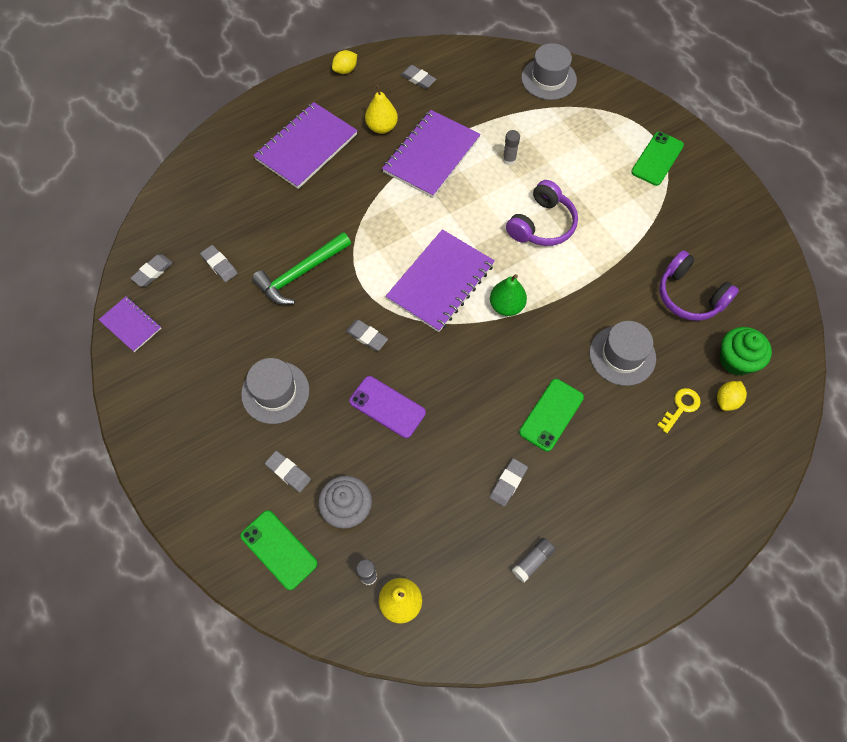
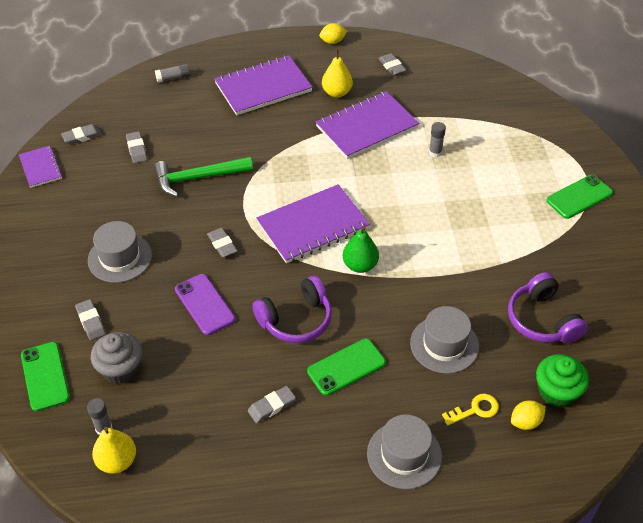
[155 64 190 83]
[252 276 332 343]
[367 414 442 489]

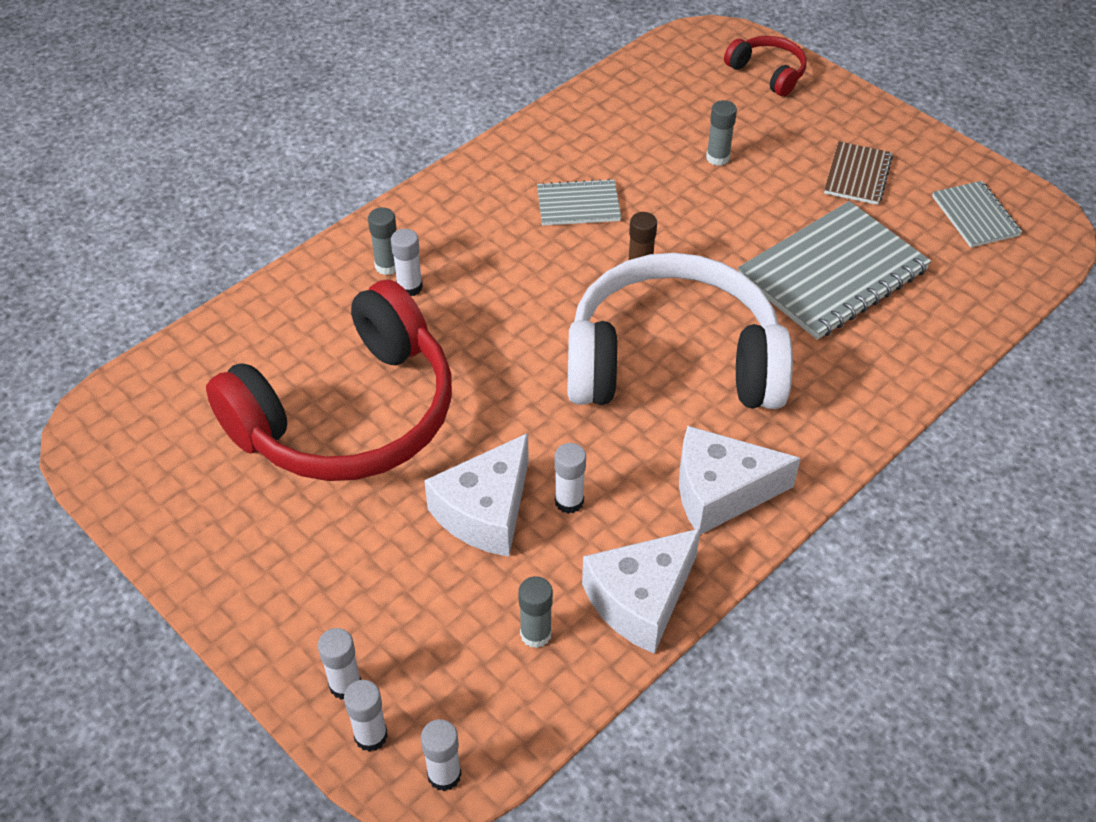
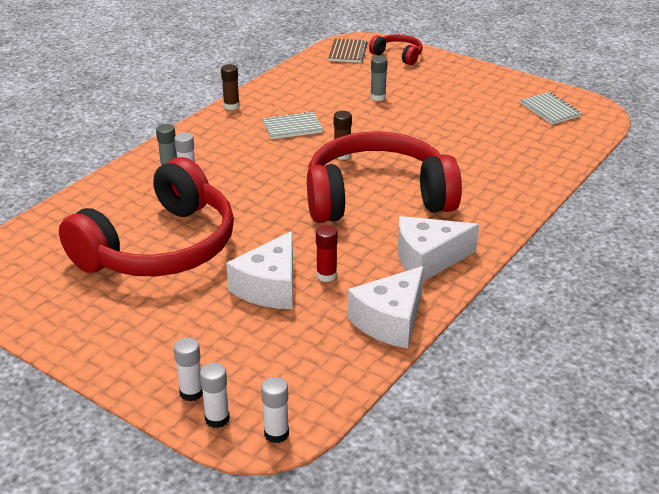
[221 64 240 110]
[307 132 462 223]
[316 225 338 282]
[328 39 367 63]
[518 576 553 648] (first image)
[738 201 931 340] (first image)

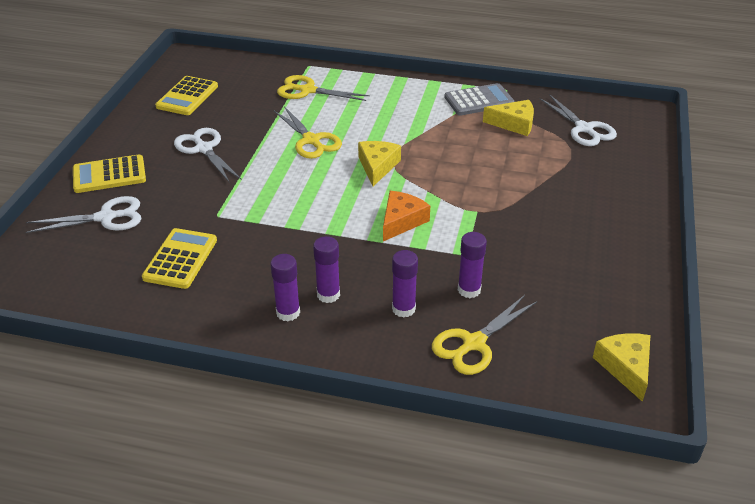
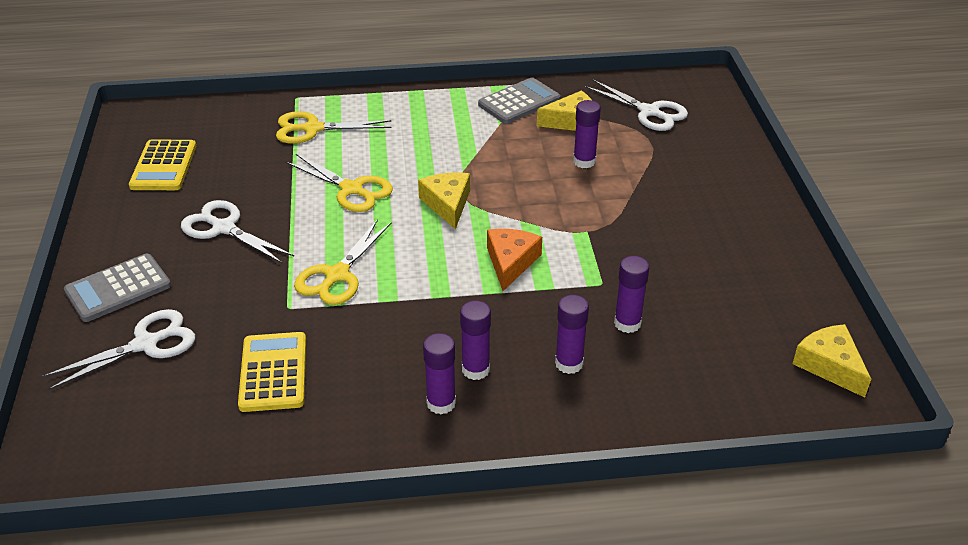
[64 254 171 322]
[294 219 391 305]
[573 100 601 168]

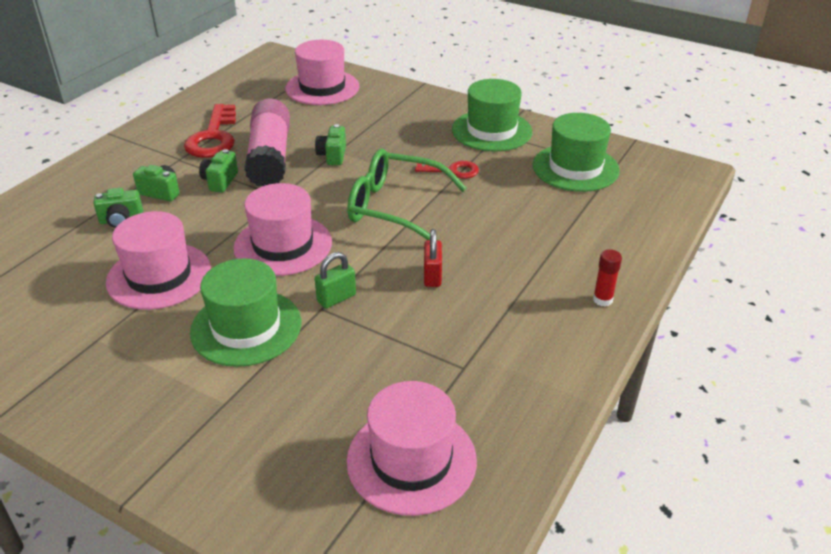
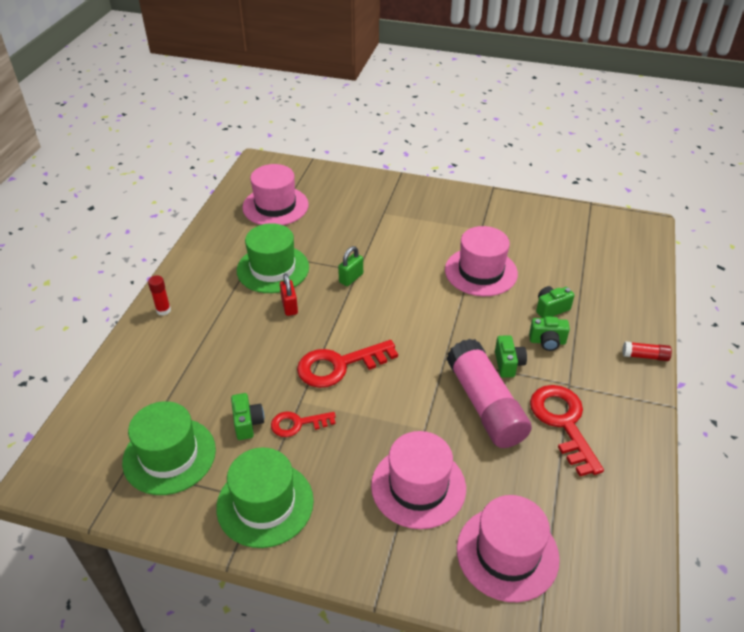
[231 393 264 440]
[237 223 309 293]
[297 340 398 388]
[371 431 466 529]
[622 341 672 361]

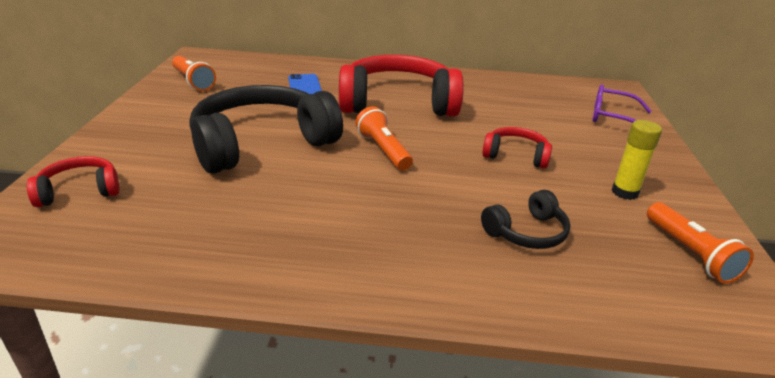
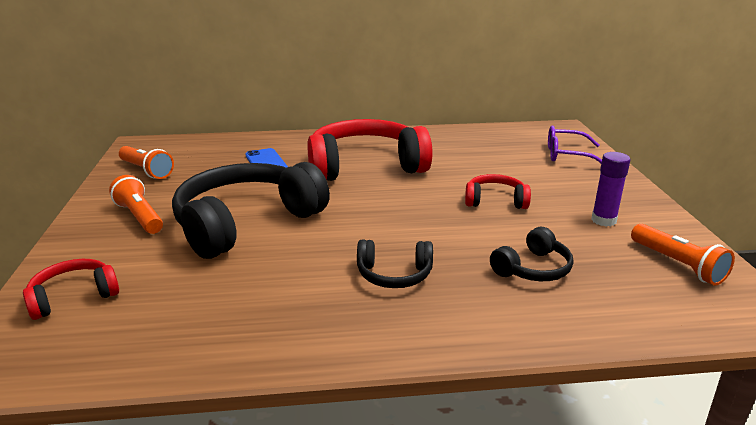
[109 175 163 234]
[357 240 433 288]
[591 152 630 226]

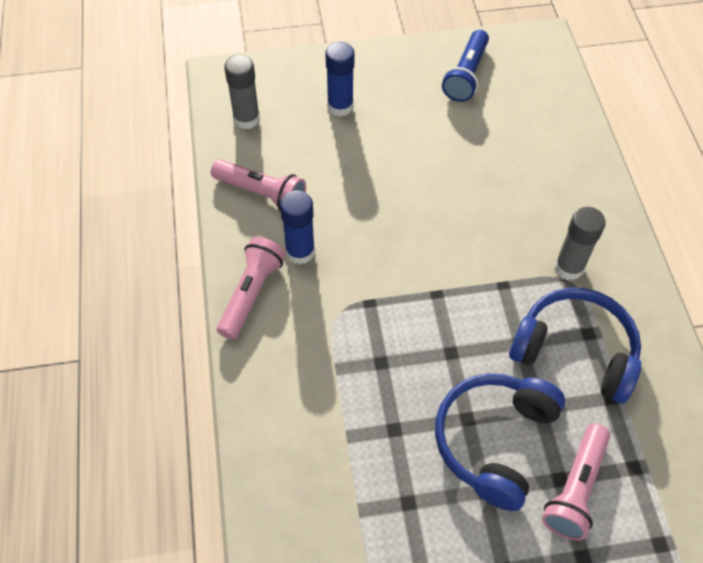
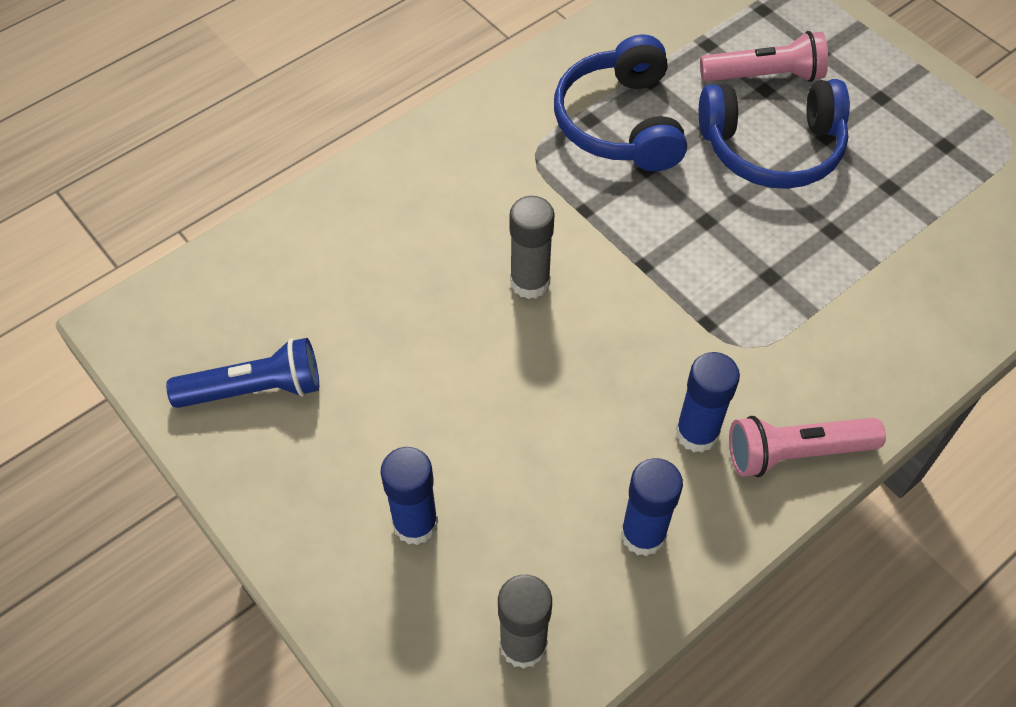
[510 196 555 299]
[621 458 683 556]

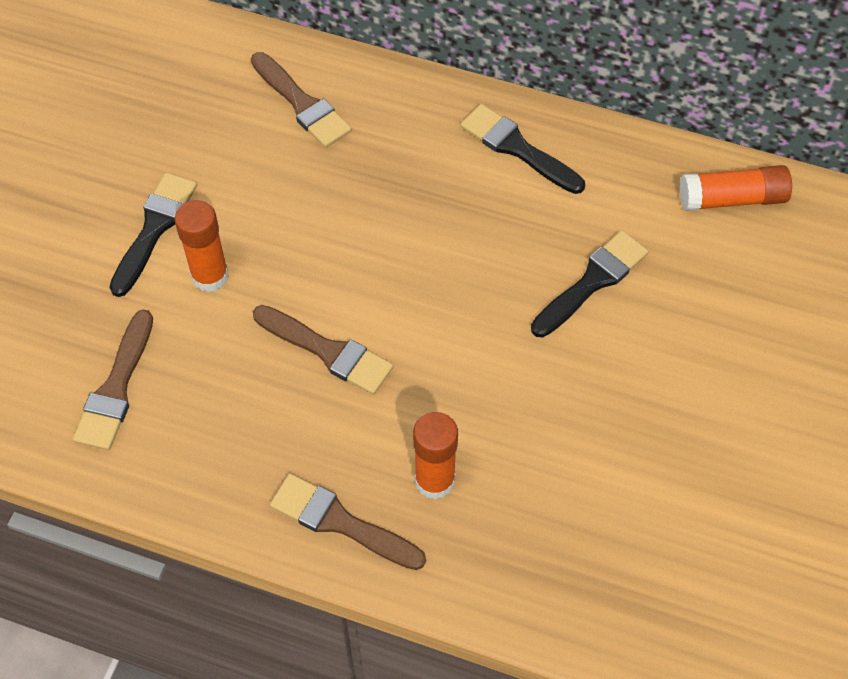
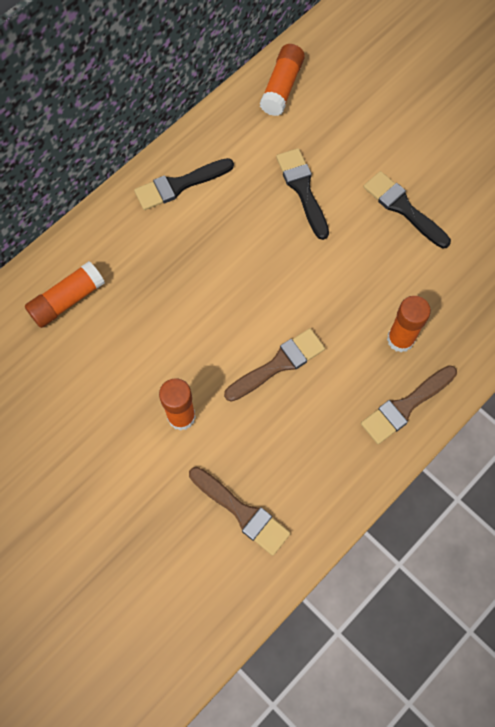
[25 261 105 328]
[364 171 451 248]

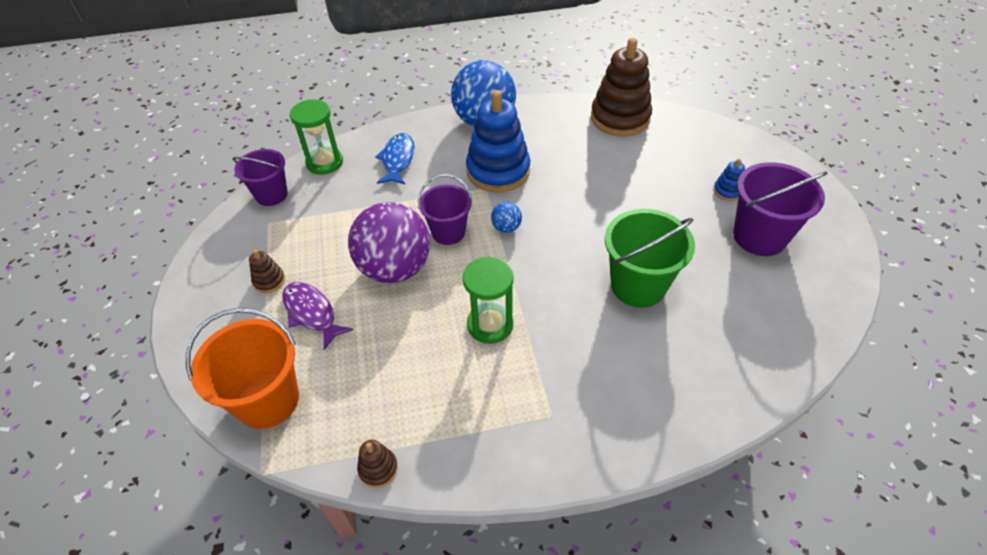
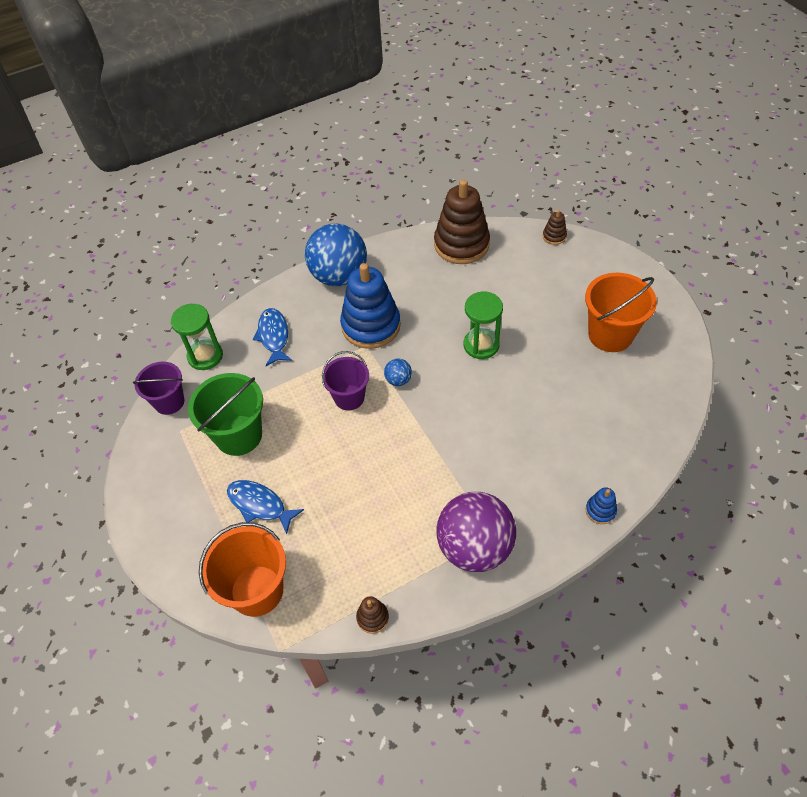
[188 373 263 456]
[227 480 304 534]
[436 492 516 572]
[463 292 503 359]
[543 210 567 245]
[585 273 657 352]
[586 487 617 524]

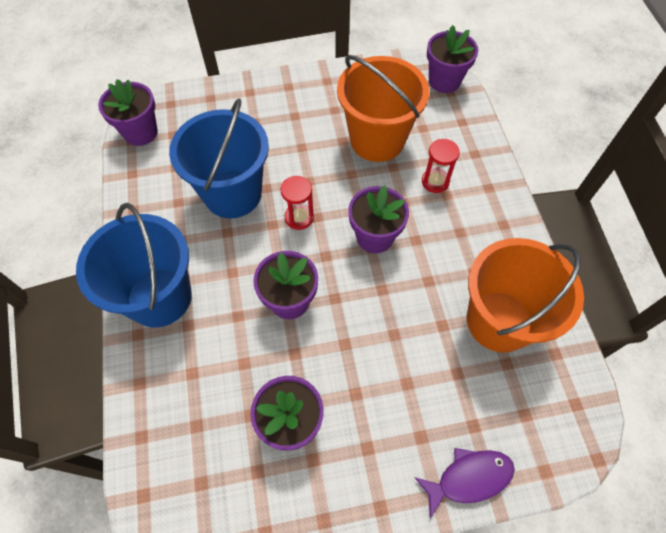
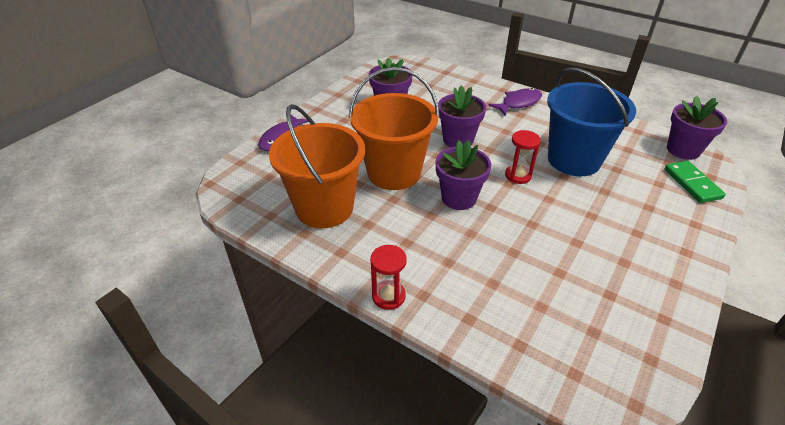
[349 67 440 190]
[370 245 407 310]
[488 88 542 116]
[664 161 726 203]
[427 25 478 93] (first image)

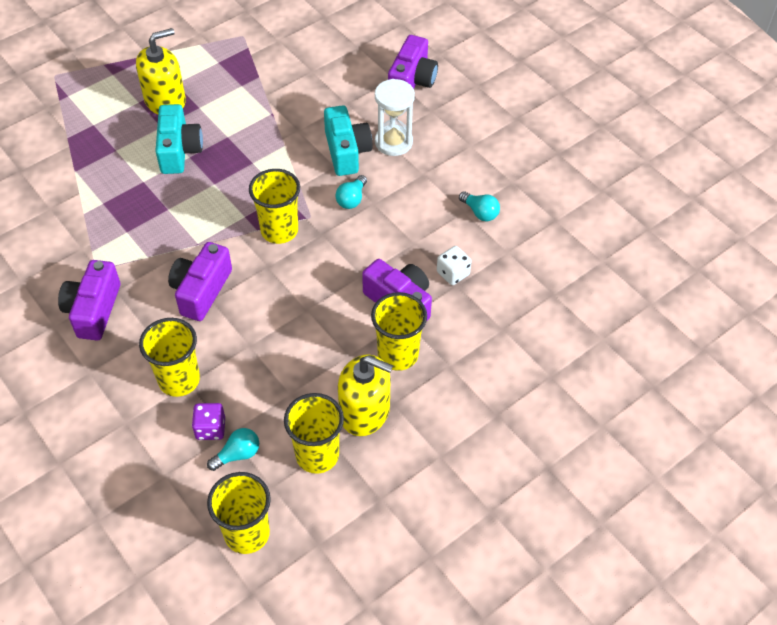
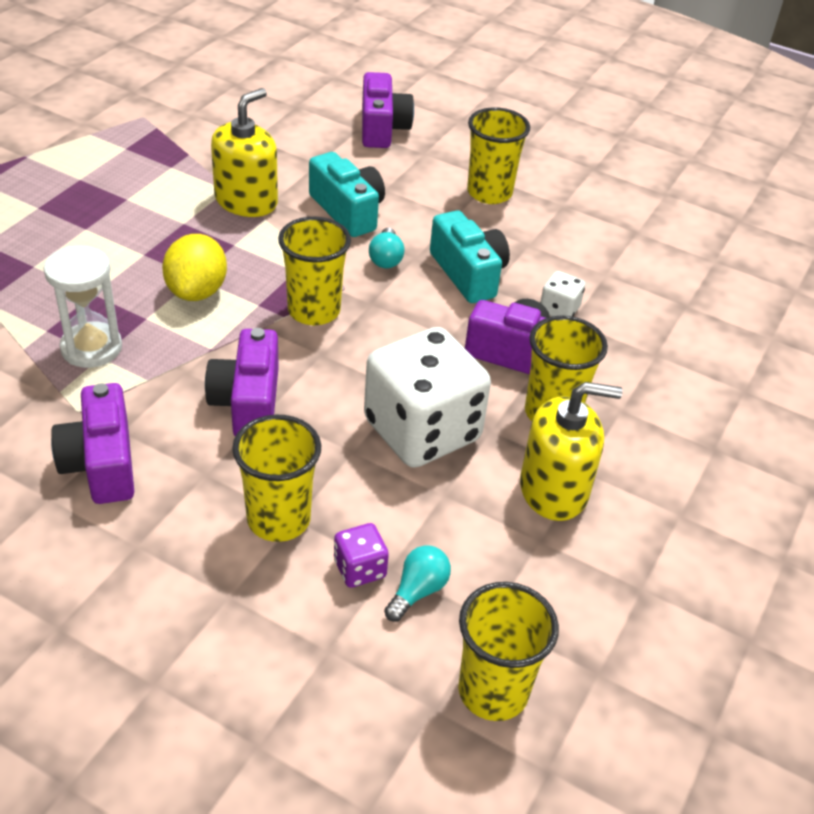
[43 245 122 368]
[162 234 227 301]
[211 88 278 217]
[364 327 491 468]
[430 210 510 303]
[467 107 530 204]
[459 191 500 221] (first image)

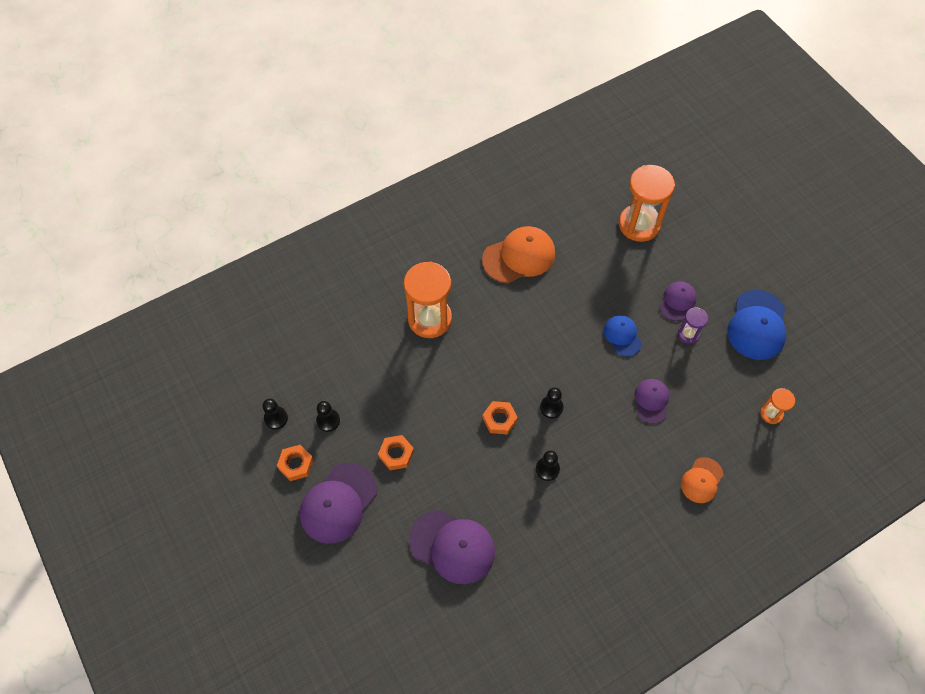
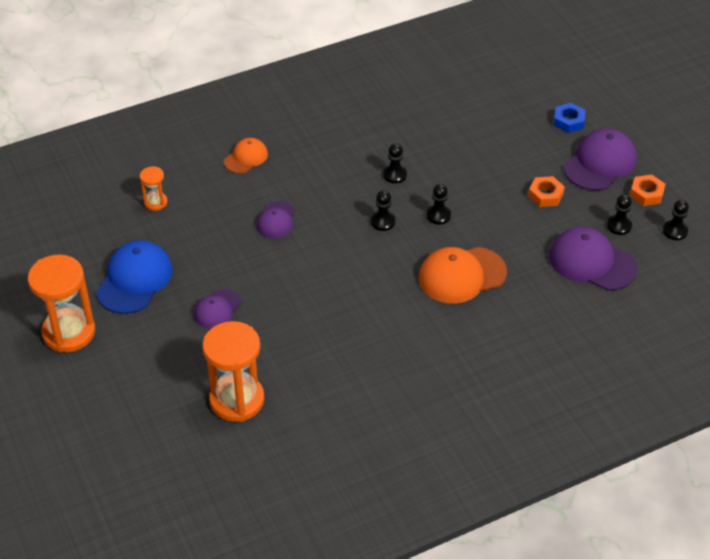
[28 254 95 353]
[419 247 507 304]
[427 184 451 225]
[549 227 637 291]
[554 103 585 133]
[604 315 642 357] (first image)
[678 307 708 344] (first image)

